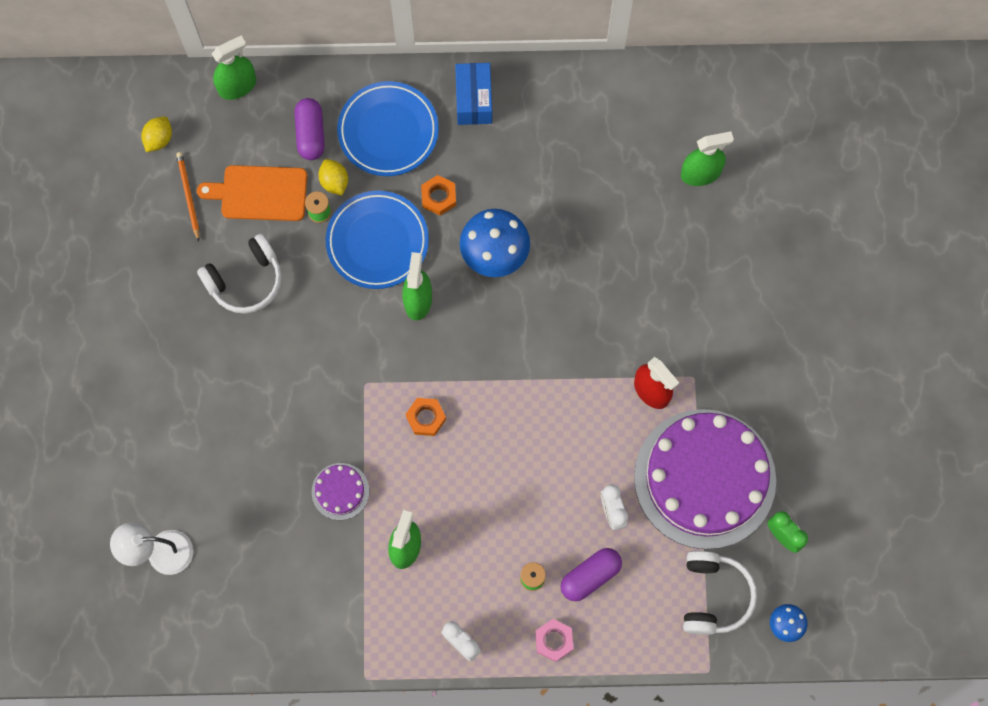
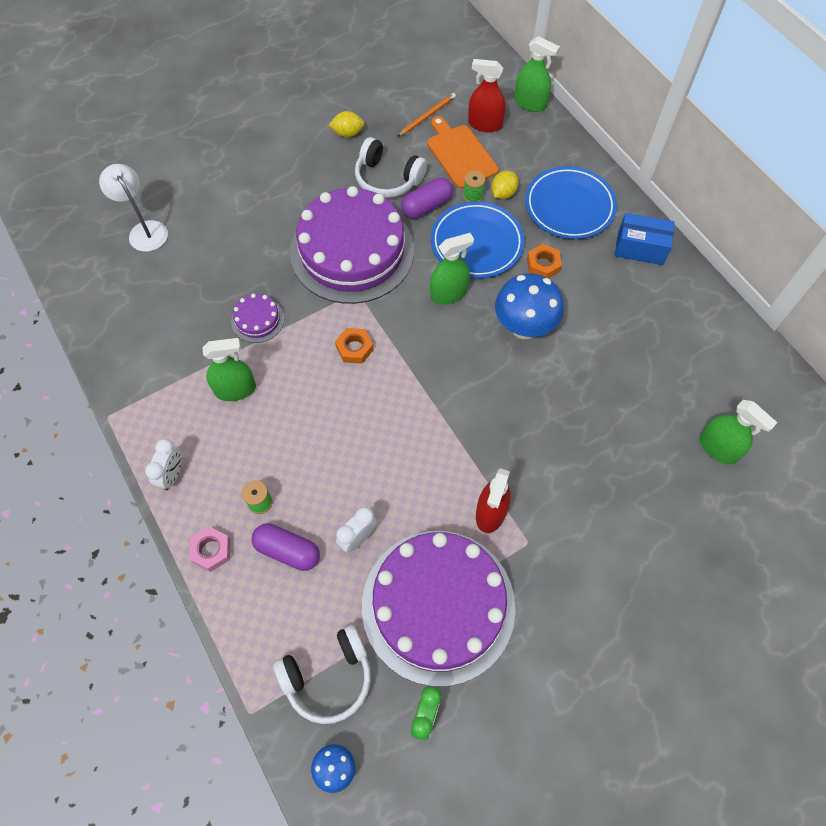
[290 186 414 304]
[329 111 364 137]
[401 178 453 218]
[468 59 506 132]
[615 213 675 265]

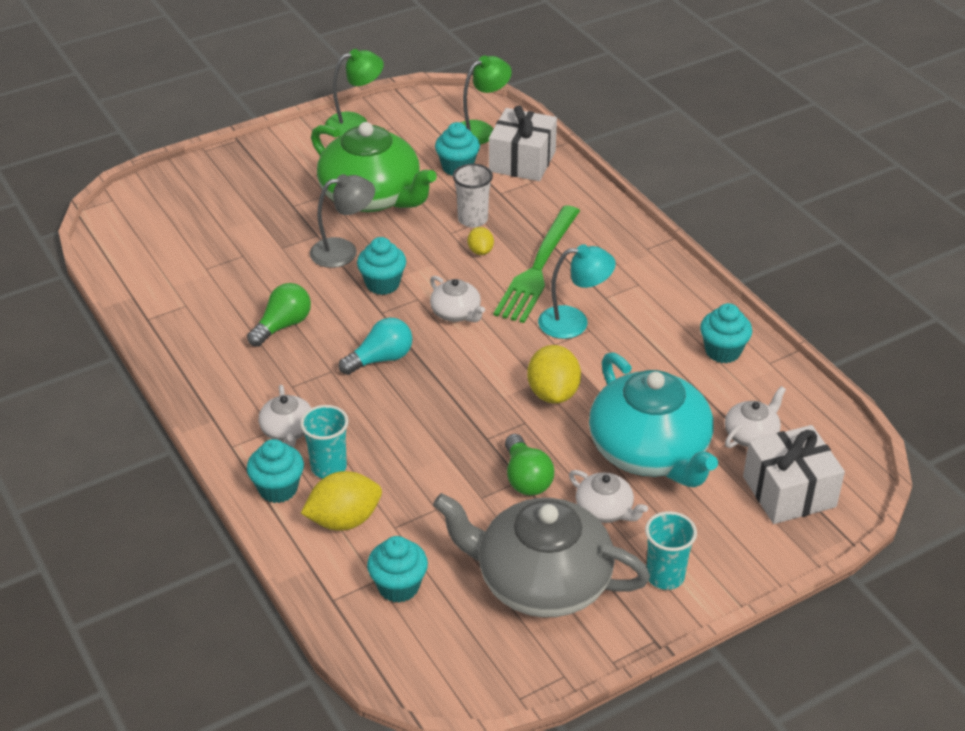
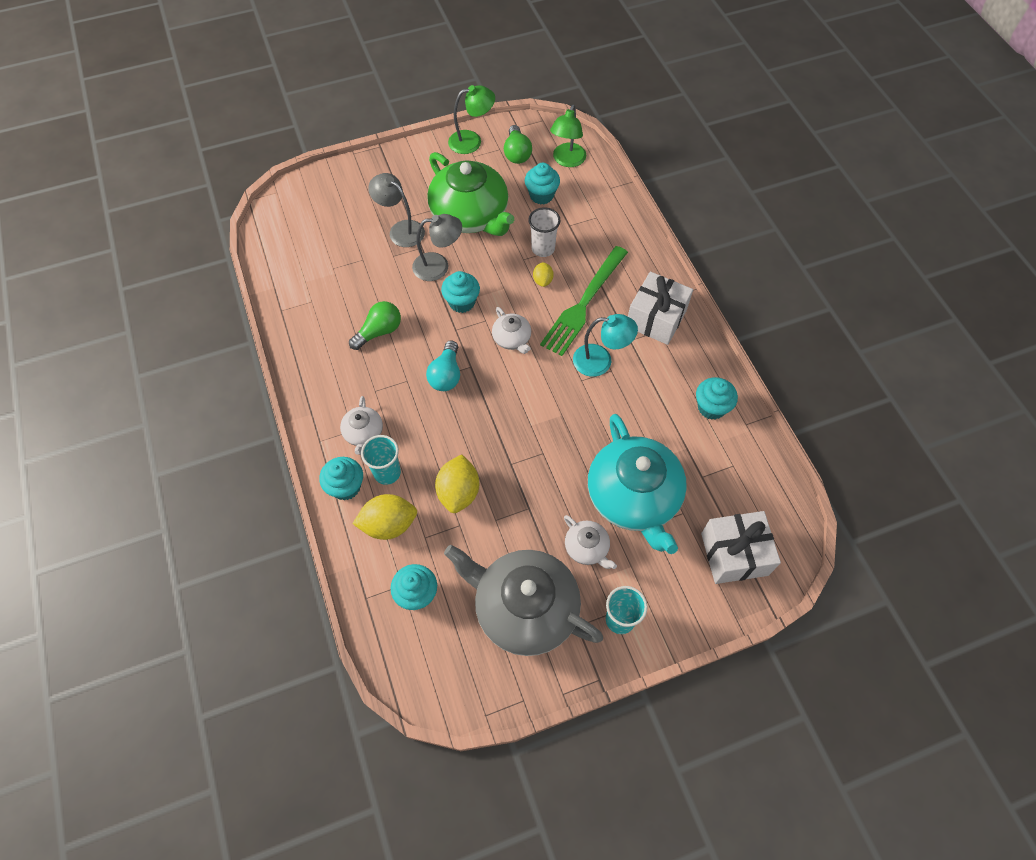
[368 173 425 247]
[426 340 460 391]
[435 454 479 513]
[504 125 532 164]
[550 105 586 167]
[628 272 693 345]
[725 386 786 448] (first image)

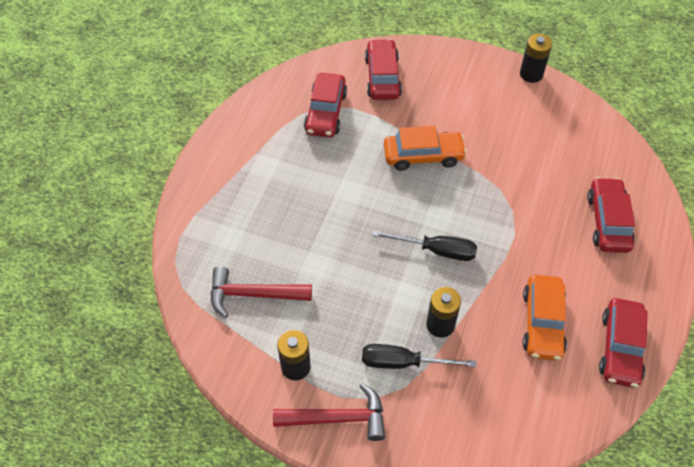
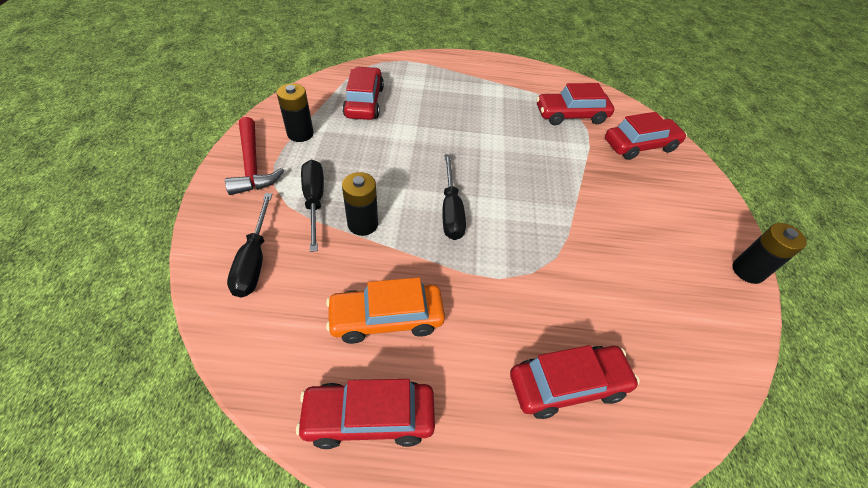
[227 193 272 298]
[343 66 384 120]
[384 126 467 171] (first image)

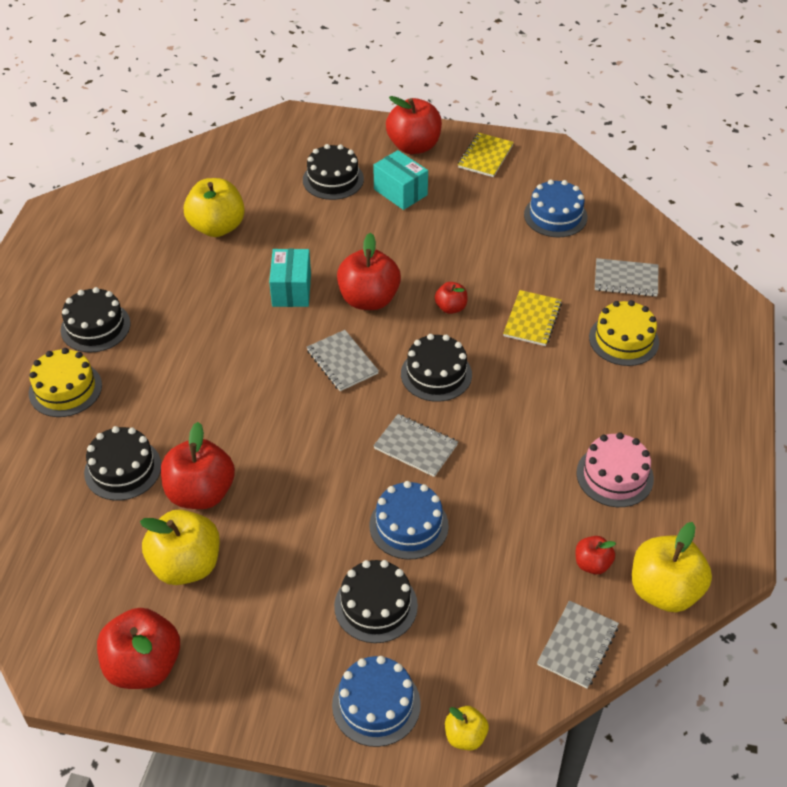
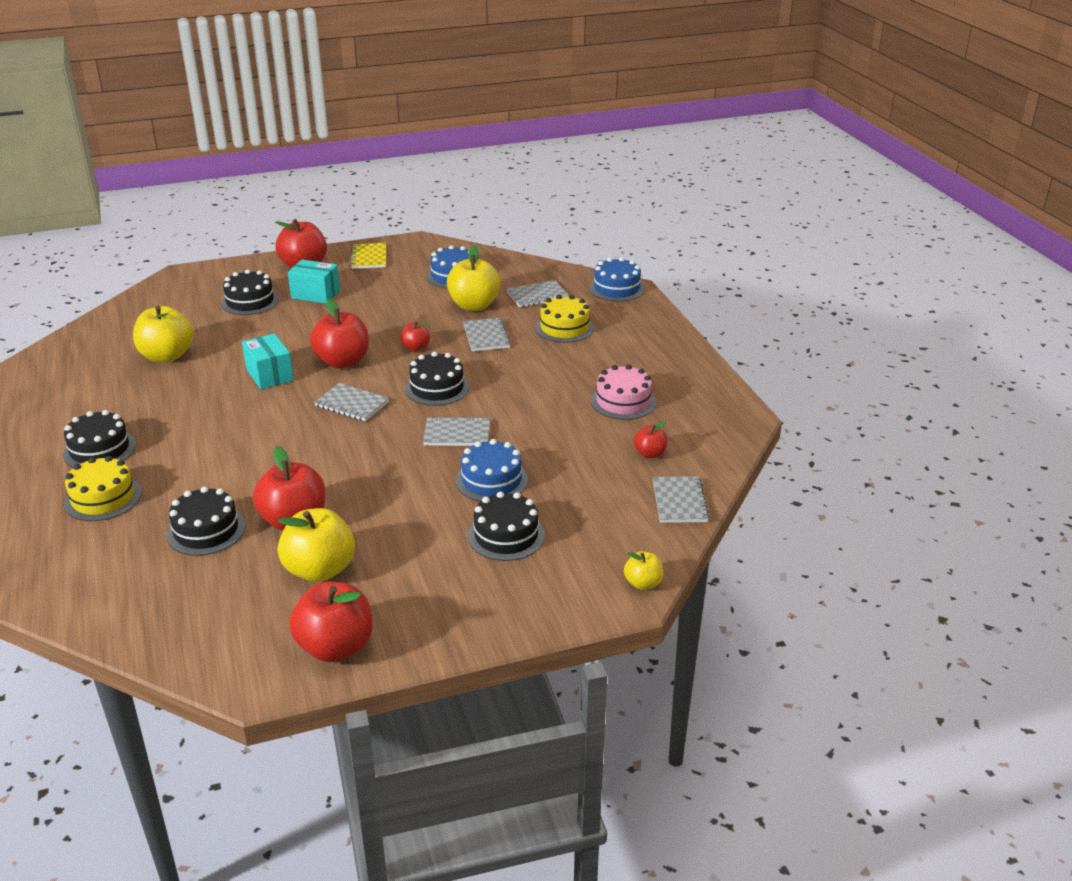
[447 246 501 311]
[463 318 511 351]
[589 257 645 302]

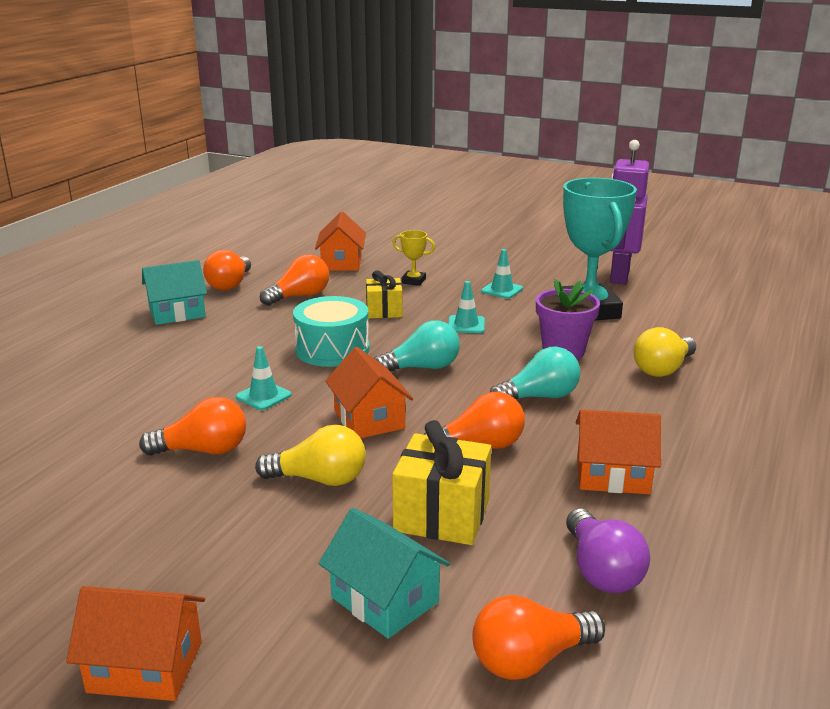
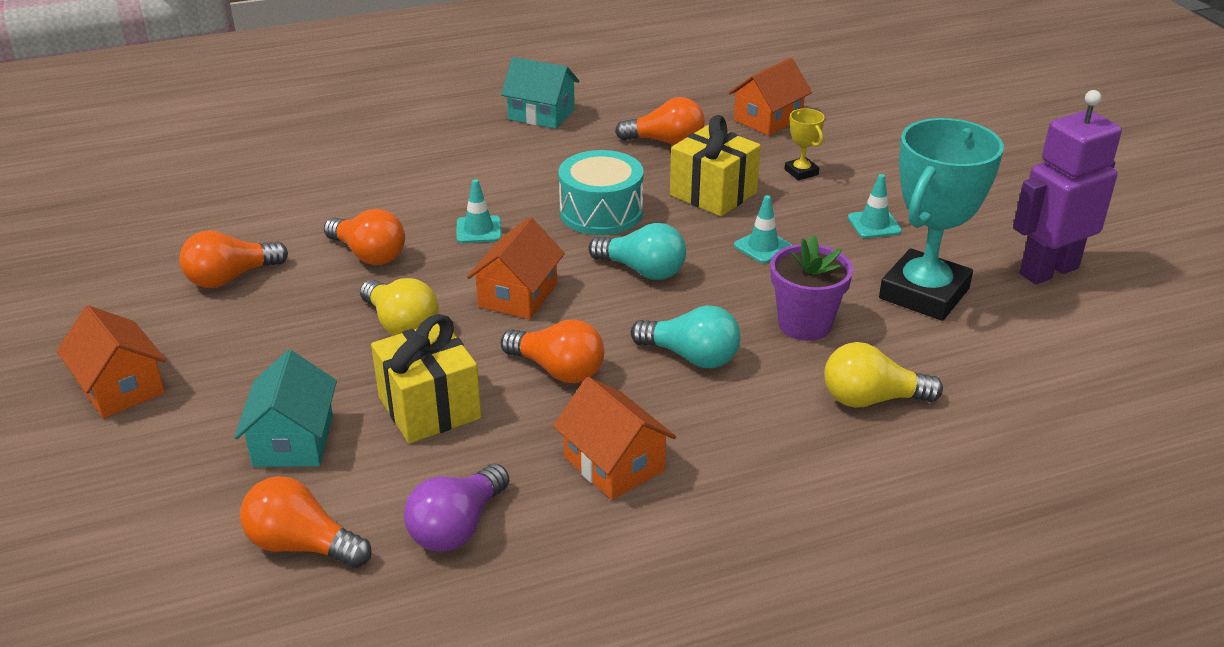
[179 230 288 288]
[670 115 761 216]

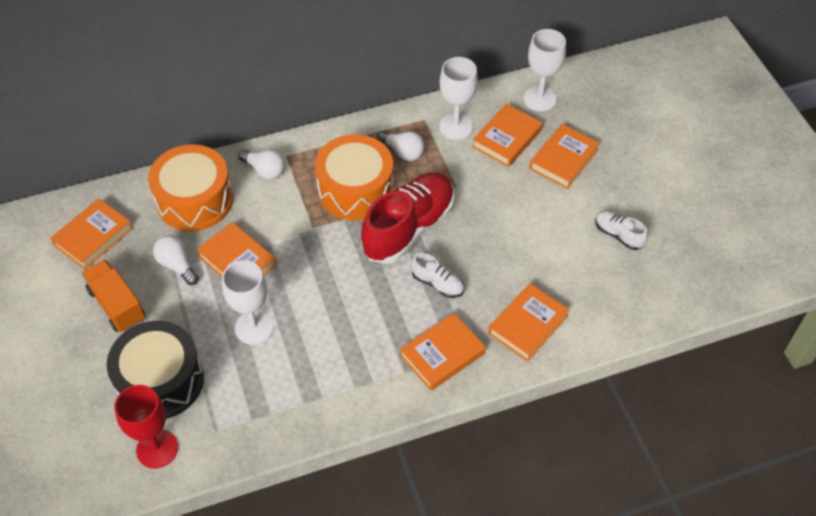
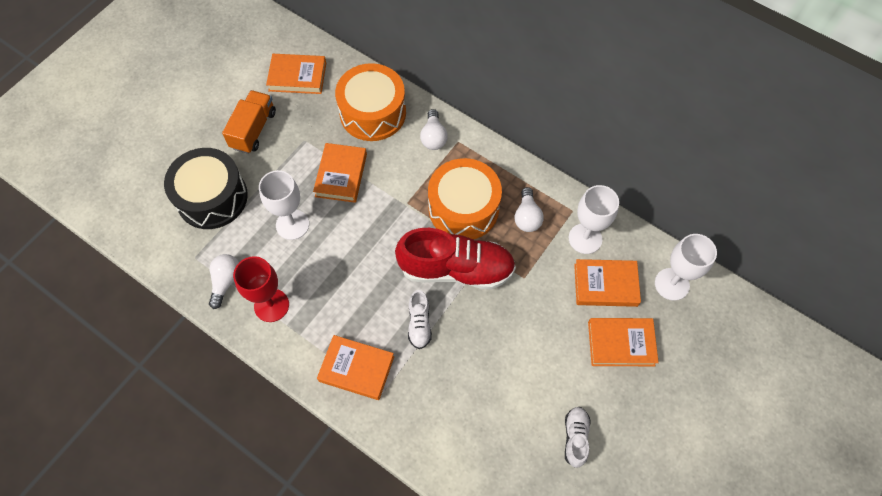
[209 254 239 309]
[233 256 289 322]
[488 283 569 362] (first image)

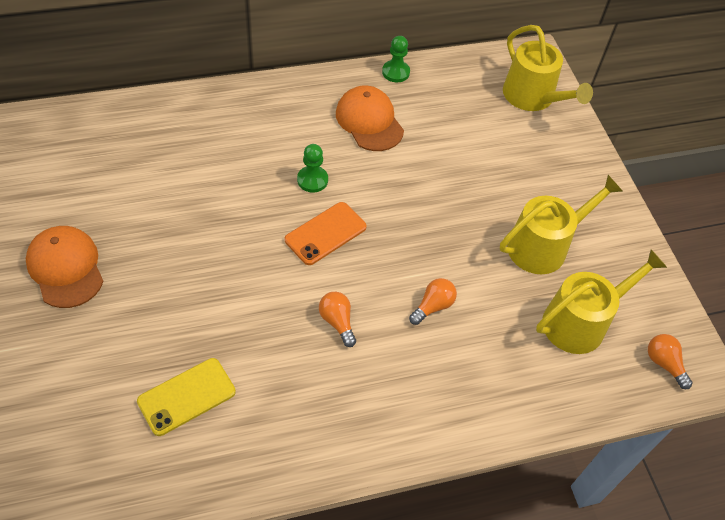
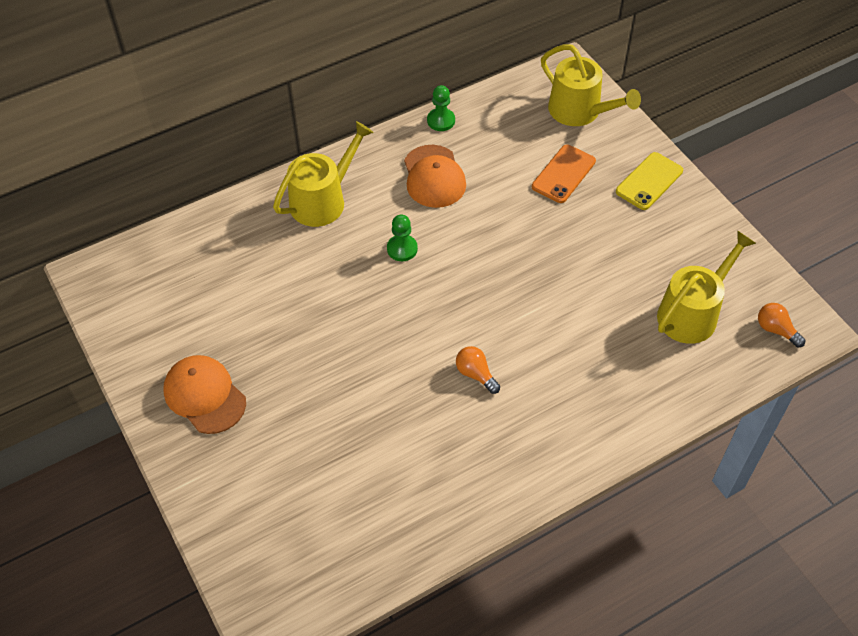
[273 121 374 227]
[404 145 466 208]
[532 145 596 203]
[616 152 683 210]
[409 278 457 325] (first image)

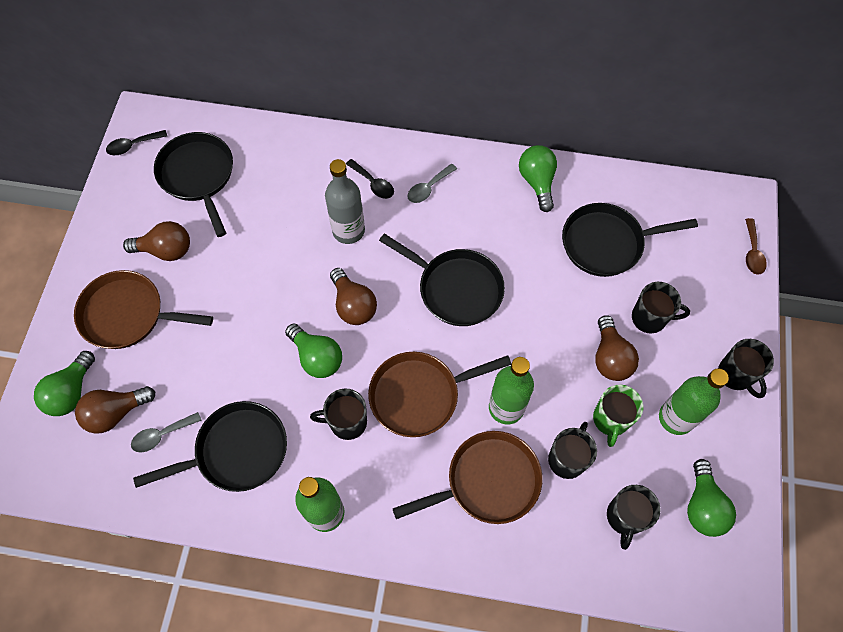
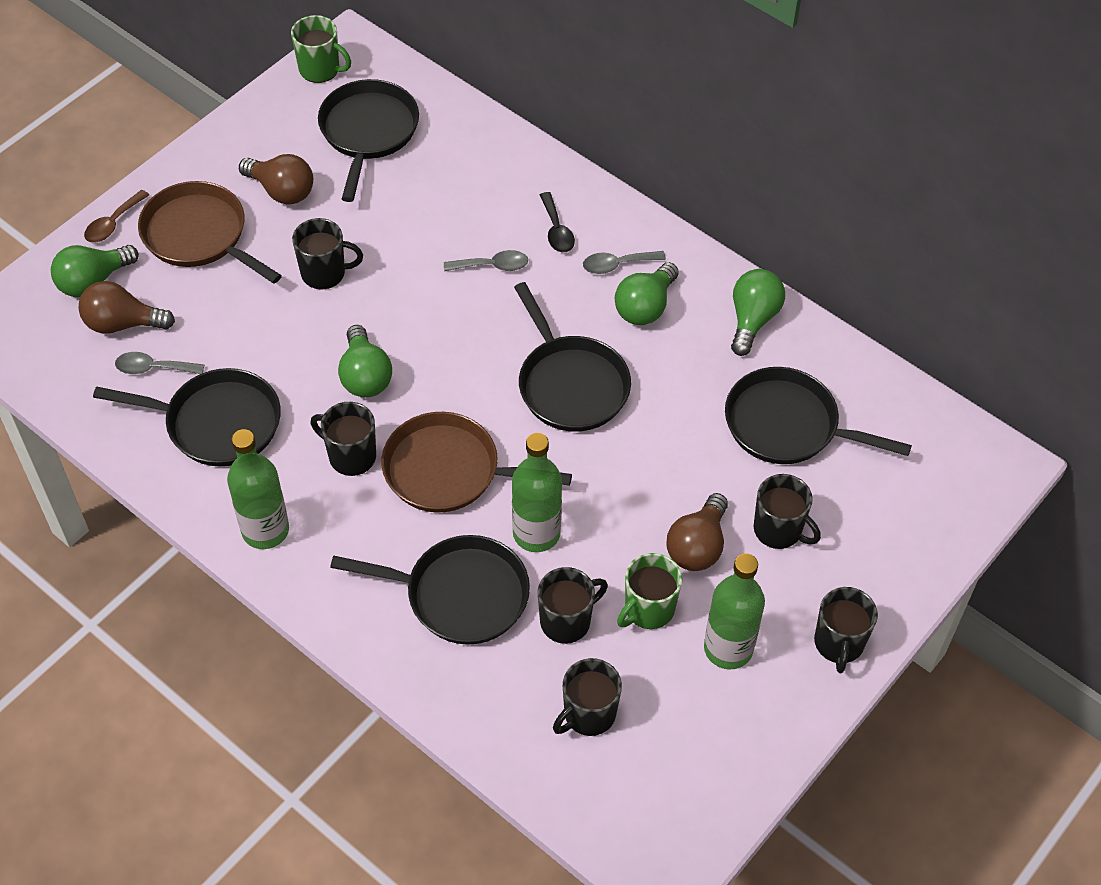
[84 190 149 242]
[291 15 351 83]
[292 218 363 290]
[330 535 530 645]
[444 250 528 271]
[615 262 679 325]
[330 268 377 325] (first image)

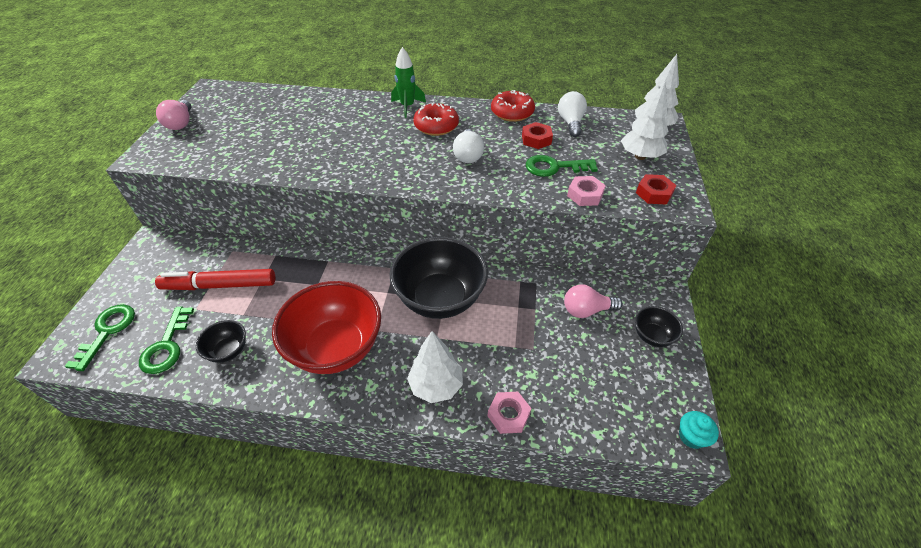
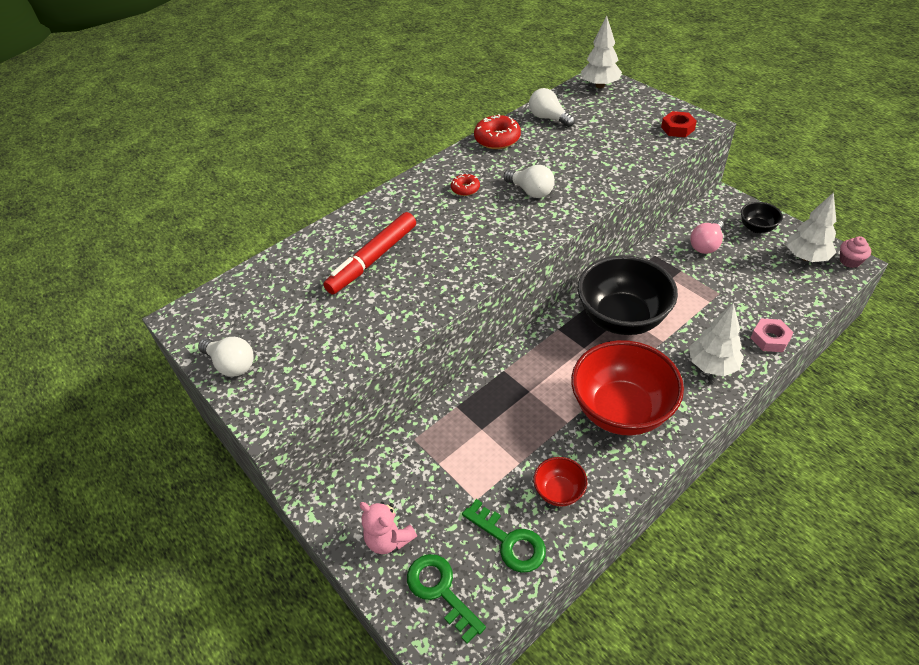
[198 337 254 377]
[323 212 416 294]
[360 502 417 554]
[451 173 480 196]
[534 457 587 507]
[786 192 836 262]
[840 236 871 268]
[391 47 426 118] (first image)
[522 122 553 149] (first image)
[526 155 598 177] (first image)
[567 176 606 206] (first image)

